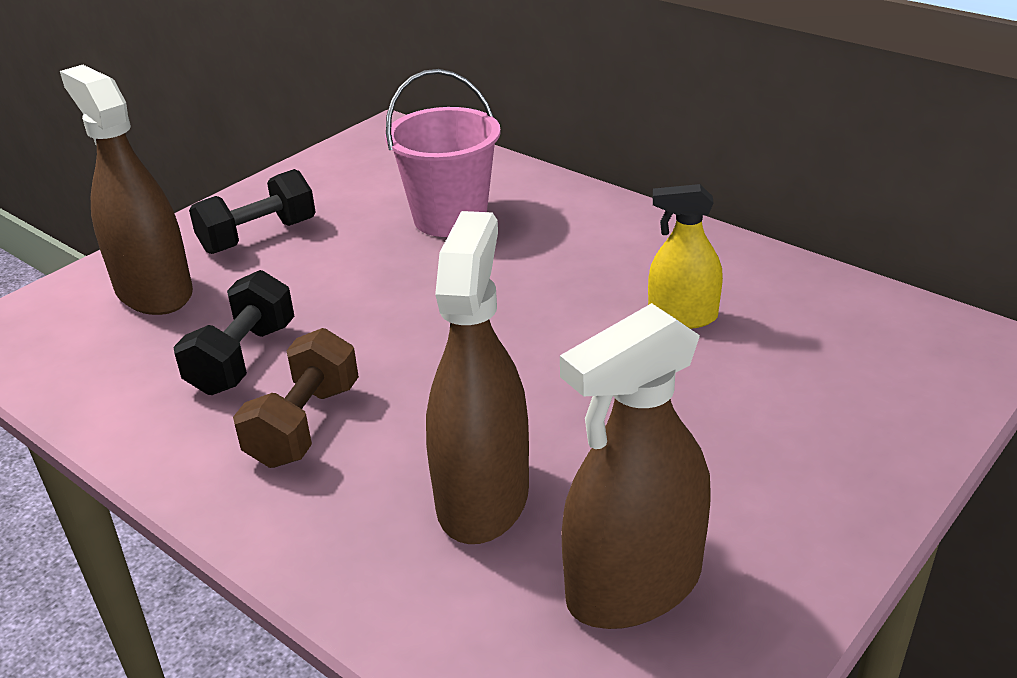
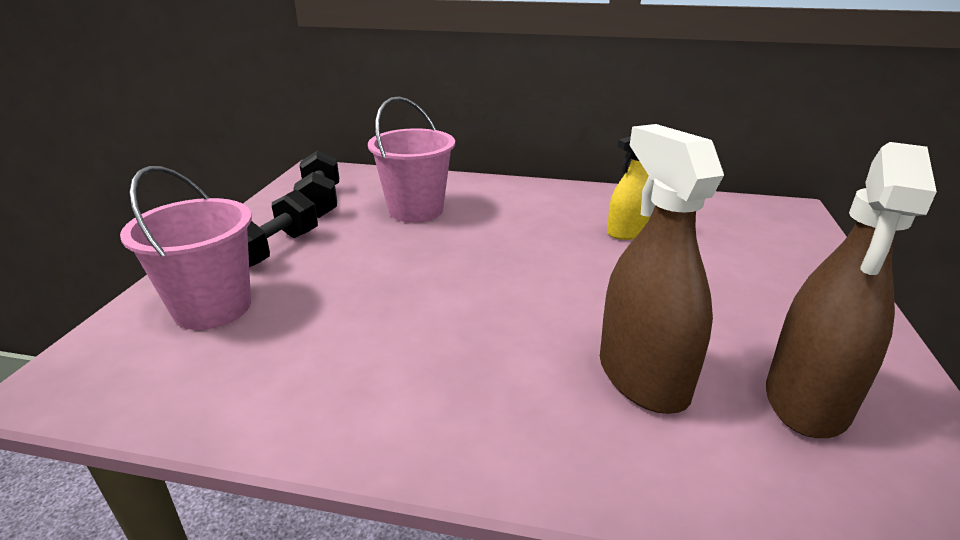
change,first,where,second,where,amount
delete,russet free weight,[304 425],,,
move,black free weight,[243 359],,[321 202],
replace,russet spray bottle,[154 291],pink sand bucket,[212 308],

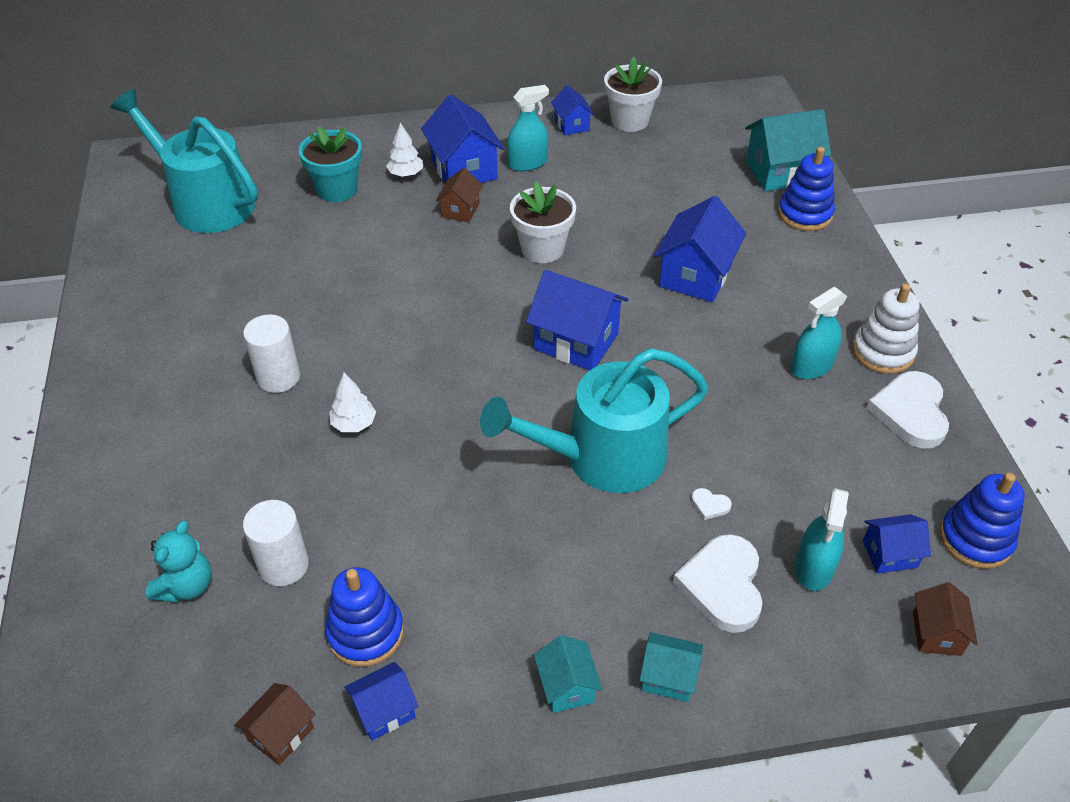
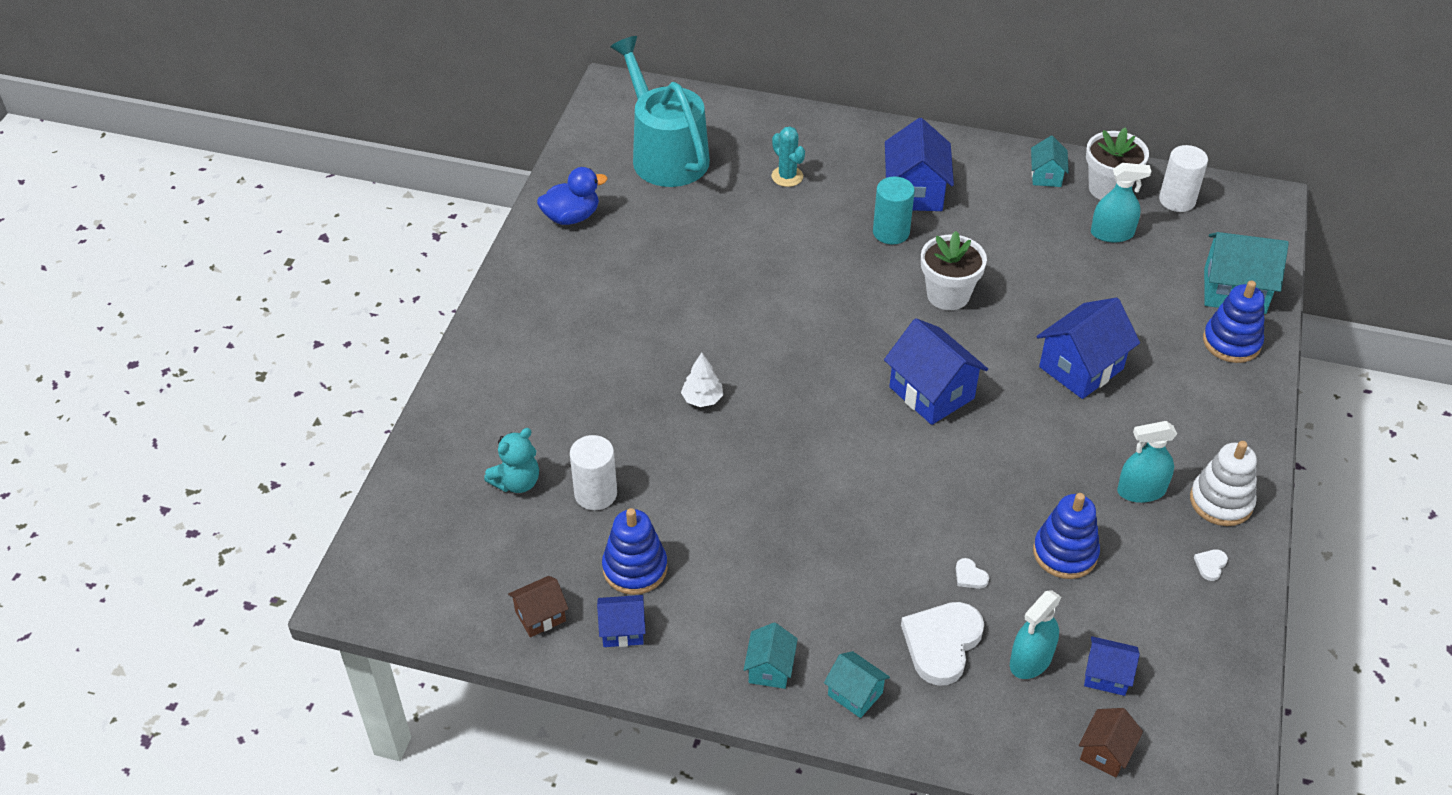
change,first,where,second,where,amount
delete,white toy tree,[406 174],,,
delete,turquoise watering can,[603 457],,,
insert,,,royal blue toy duck,[571 217],
move,white solid cylinder,[278 377],,[1177 200],
move,turquoise spray bottle,[527 163],,[1112 233],
move,royal blue ring stacker,[975 539],,[1065 553],
replace,turquoise flower pot,[337 189],turquoise saguaro cactus,[787 176],
replace,russet house,[460 210],turquoise solid cylinder,[891 232],
recolor,royal blue house,[571 125],turquoise house,[1046 176],
resize,white heart,[910 412],,[1210 565],x0.41

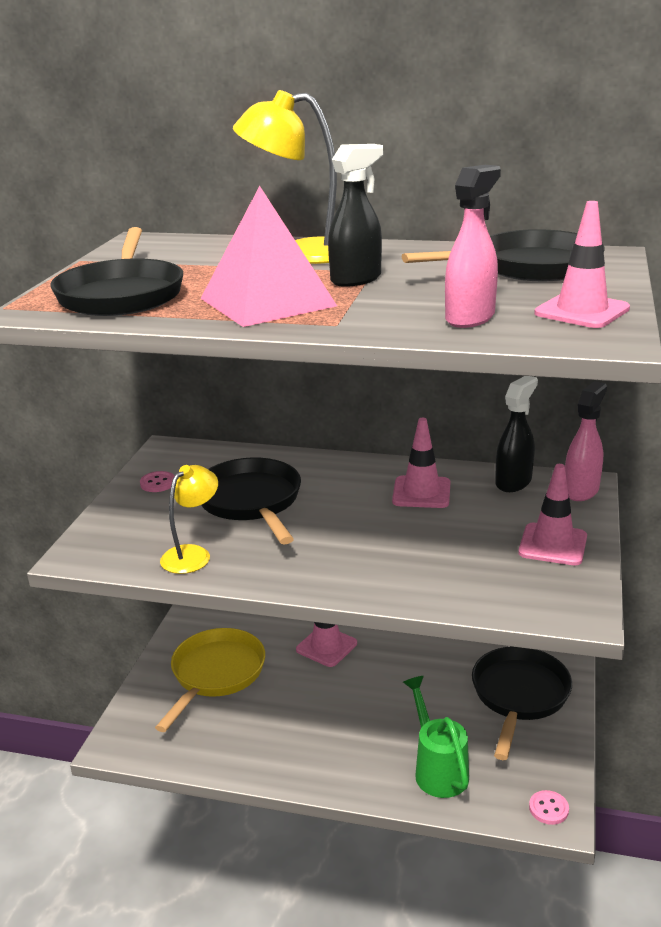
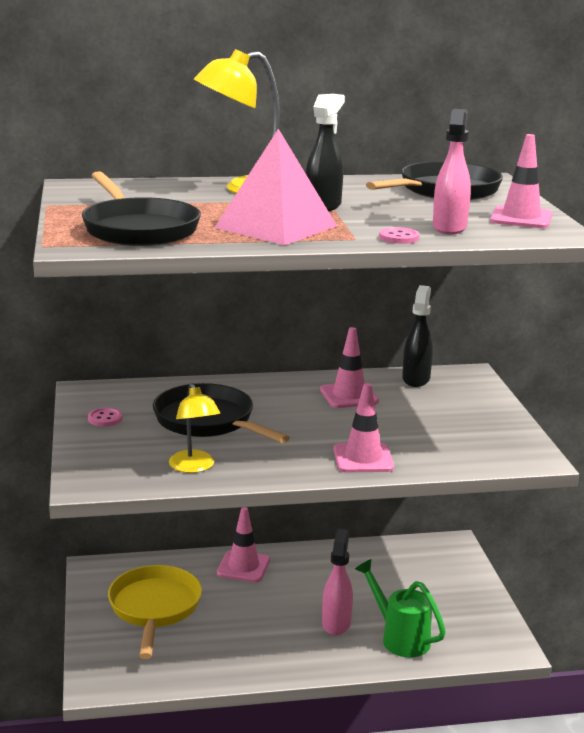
change,first,where,second,where,amount
delete,black pan,[519 696],,,
move,pink traffic cone,[552 545],,[363 458],
move,pink button,[548 809],,[399 237],
move,pink spray bottle,[581 490],,[336 623],
rotate,bright yellow desk lamp,[192 554],,[194 467],150 degrees clockwise

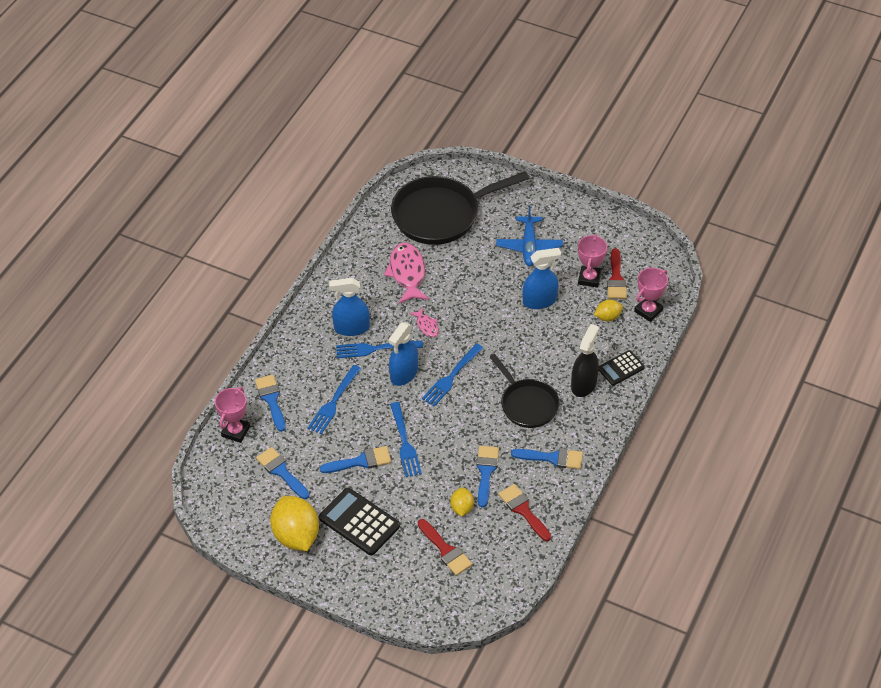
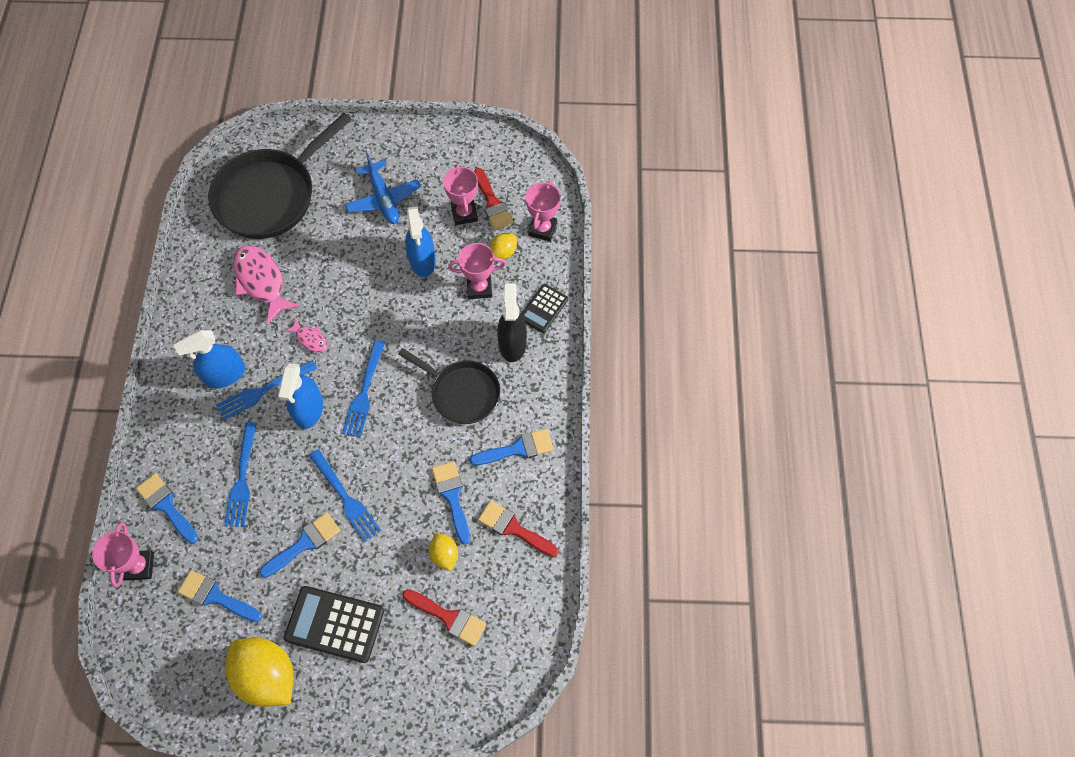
change,first,where,second,where,amount
insert,,,pink award cup,[479 288],
rotate,royal blue spray bottle,[539 301],,[422 260],120 degrees clockwise

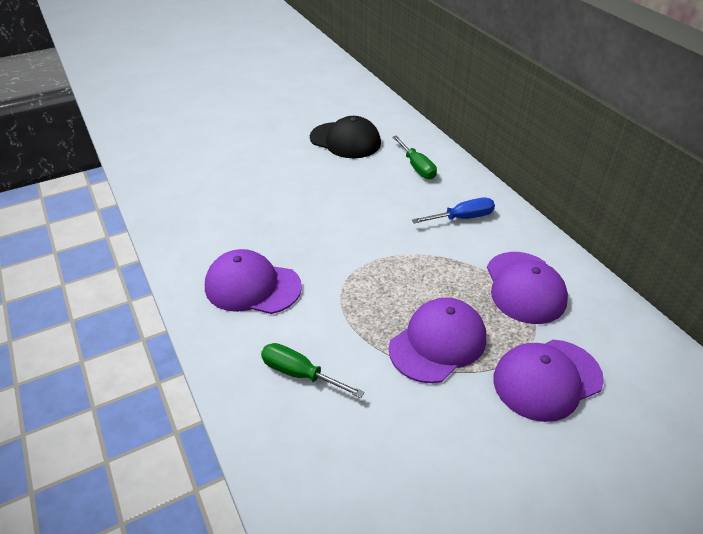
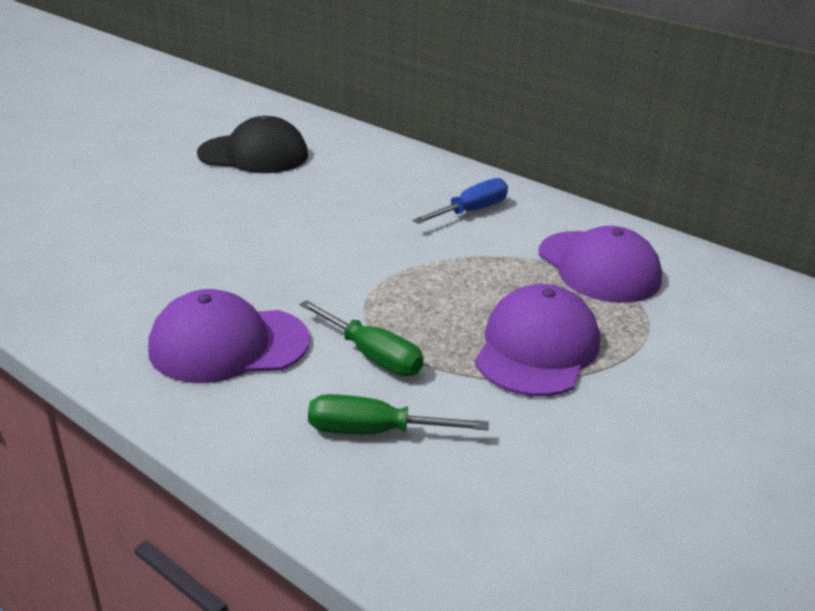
change,first,where,second,where,amount
delete,violet peaked cap,[547 379],,,
move,leaf-green screwdriver,[417 167],,[372 355],

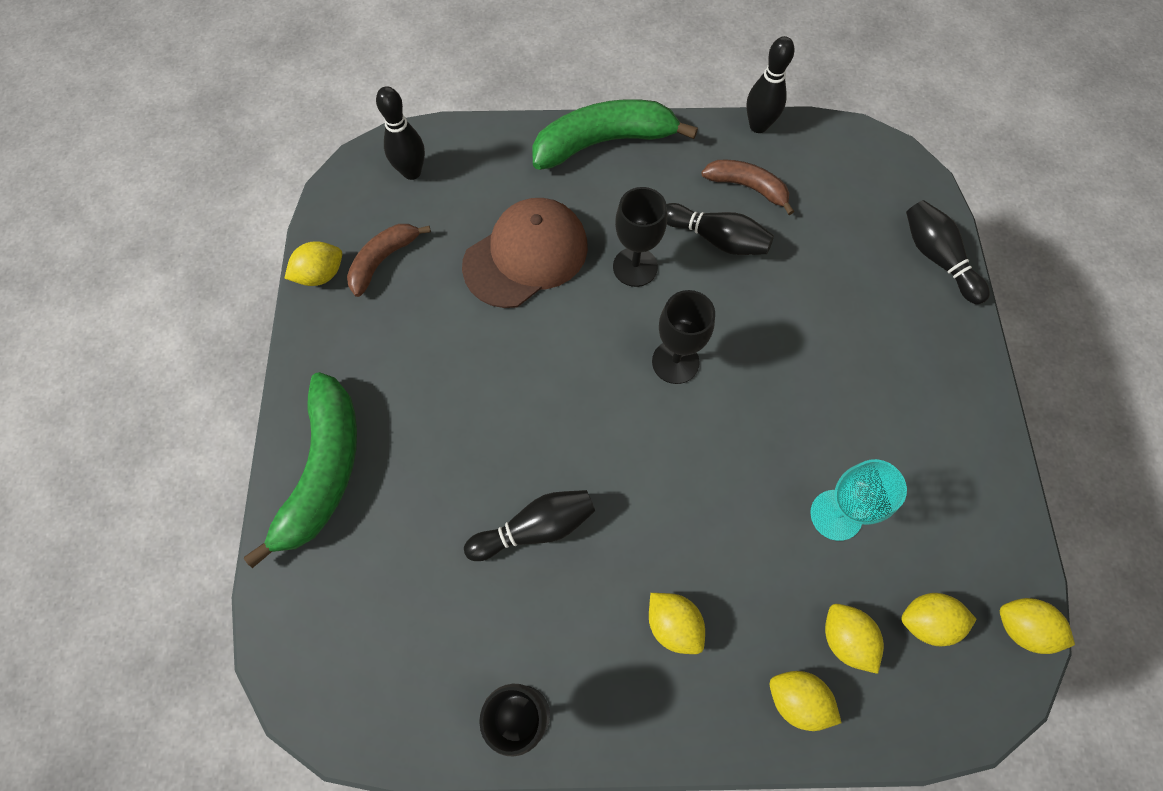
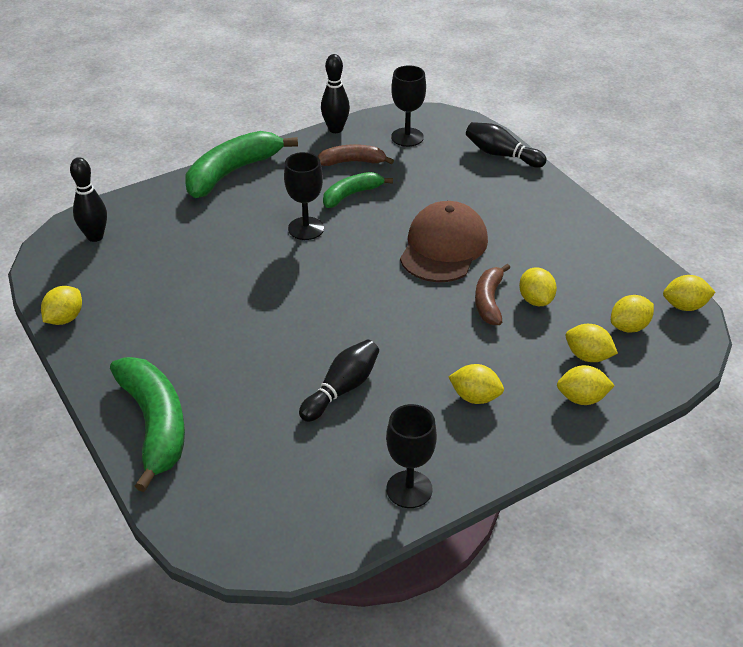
change,first,where,second,where,amount
move,russet banana fruit,[383 260],,[489 301],
move,russet peaked cap,[526 255],,[443 247],
move,black wine glass,[675 362],,[407 137],
replace,black skittle,[716 239],leaf-green banana fruit,[351 195],
replace,turquoise wine glass,[836 515],bright yellow toy lemon,[536 300],

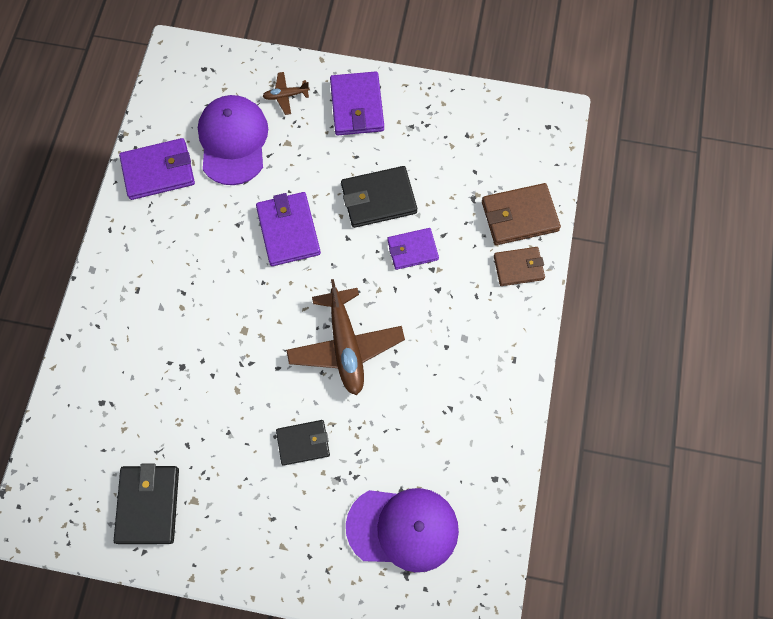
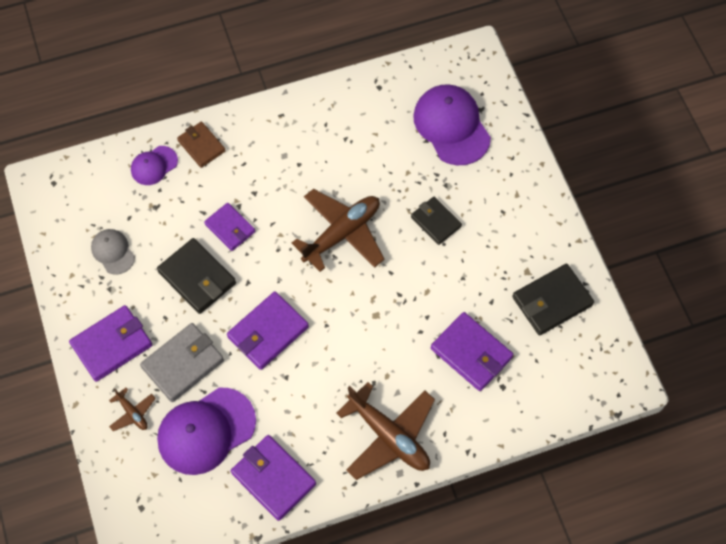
change,first,where,second,where,amount
insert,,,ash-grey peaked cap,[113 252],
insert,,,ash-grey wallet,[183 364],
insert,,,russet plane,[389 436],
insert,,,violet wallet,[471 353],
replace,russet wallet,[519 216],violet peaked cap,[154 165],

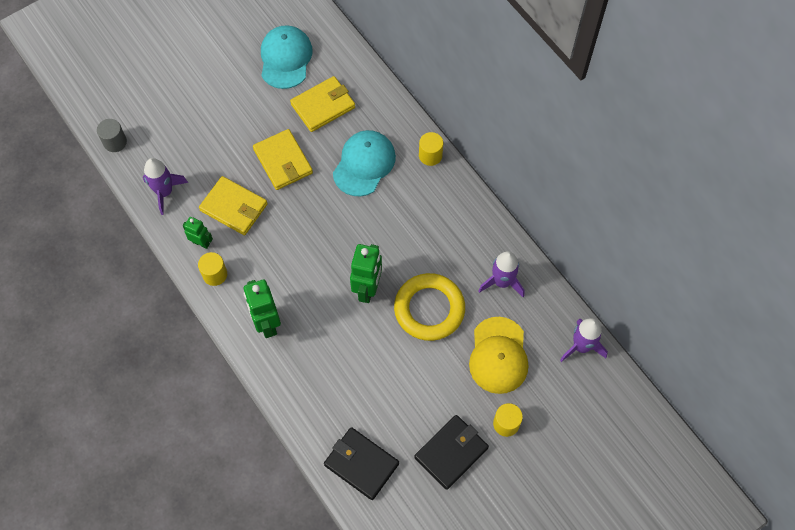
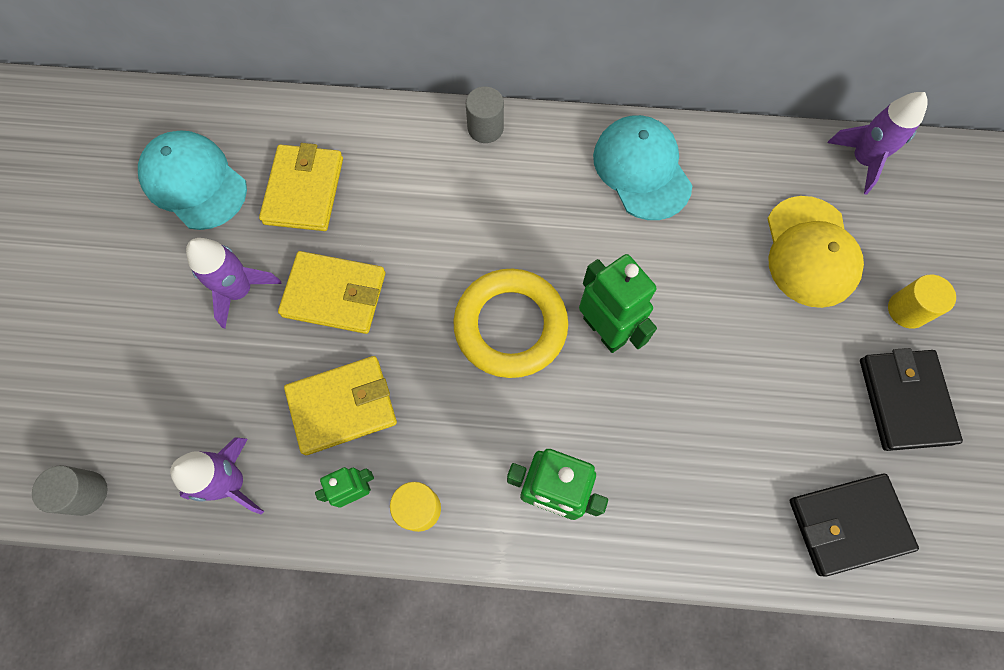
change,first,where,second,where,amount
move,turquoise peaked cap,[364 164],,[642 170],
move,bright yellow hoop,[429 309],,[510 326],
move,violet toy rocket,[502 282],,[240 291],
recolor,bright yellow solid cylinder,[430 155],ash-grey solid cylinder,[485 128],
rotate,bright yellow peaked cap,[498 355],,[810 252],45 degrees clockwise

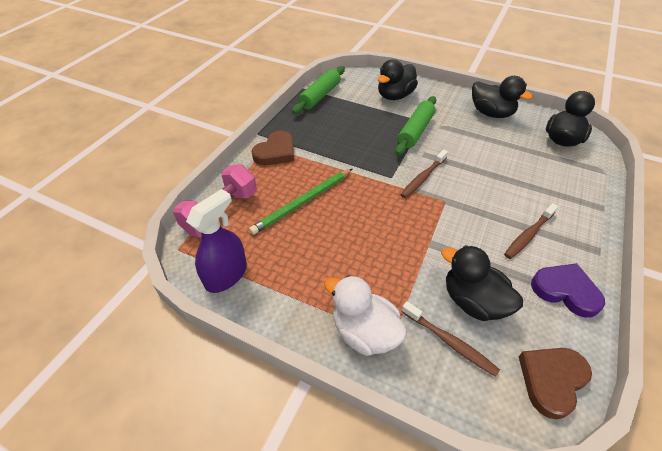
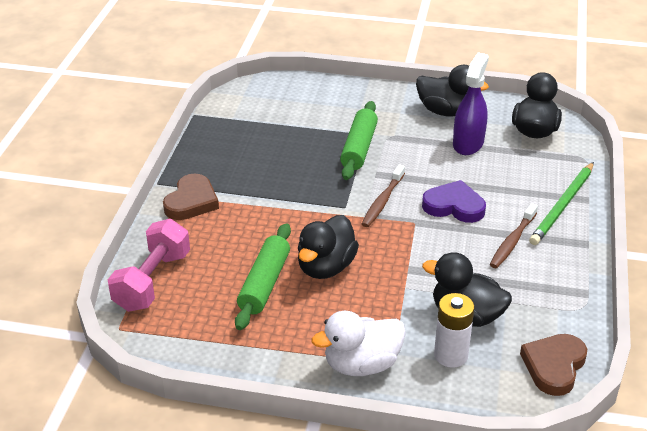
change,first,where,second,where,amount
move,violet spray bottle,[226 275],,[468 143],
move,leaf-green lead pencil,[302 202],,[562 206],
move,leaf-green dough roller,[320 96],,[264 284],
move,black toy duck,[395 96],,[326 267],
move,violet heart,[565 291],,[454 206],
replace,russet tooth brush,[449 342],white AA battery,[450 355],
rotate,white toy duck,[364 332],,[361 364],45 degrees counterclockwise

